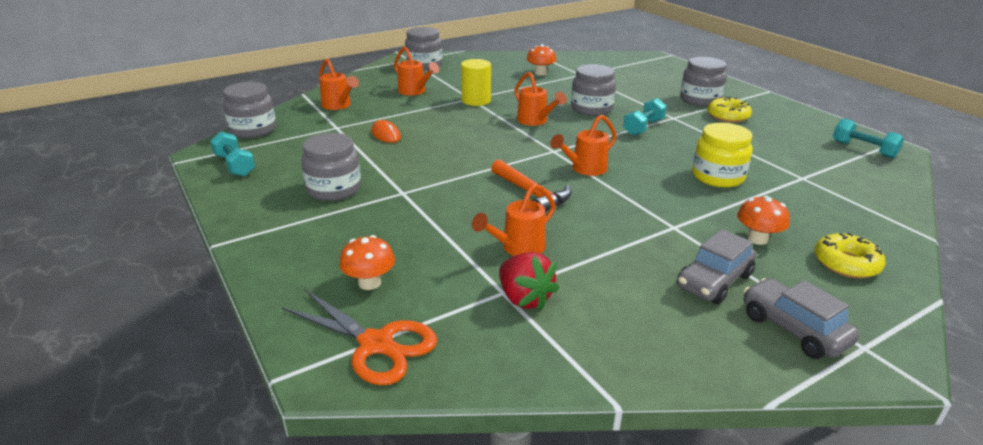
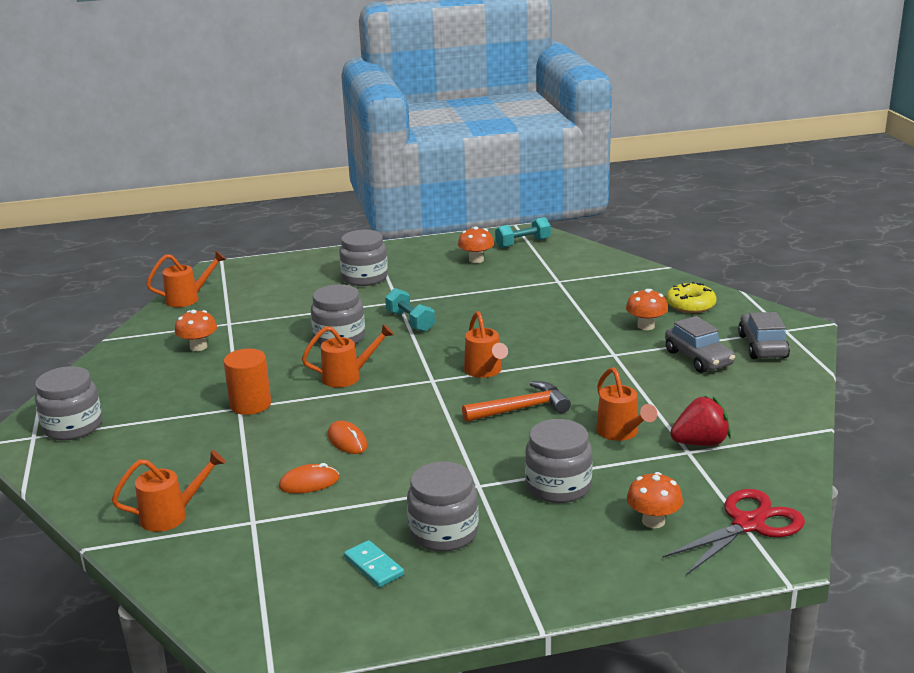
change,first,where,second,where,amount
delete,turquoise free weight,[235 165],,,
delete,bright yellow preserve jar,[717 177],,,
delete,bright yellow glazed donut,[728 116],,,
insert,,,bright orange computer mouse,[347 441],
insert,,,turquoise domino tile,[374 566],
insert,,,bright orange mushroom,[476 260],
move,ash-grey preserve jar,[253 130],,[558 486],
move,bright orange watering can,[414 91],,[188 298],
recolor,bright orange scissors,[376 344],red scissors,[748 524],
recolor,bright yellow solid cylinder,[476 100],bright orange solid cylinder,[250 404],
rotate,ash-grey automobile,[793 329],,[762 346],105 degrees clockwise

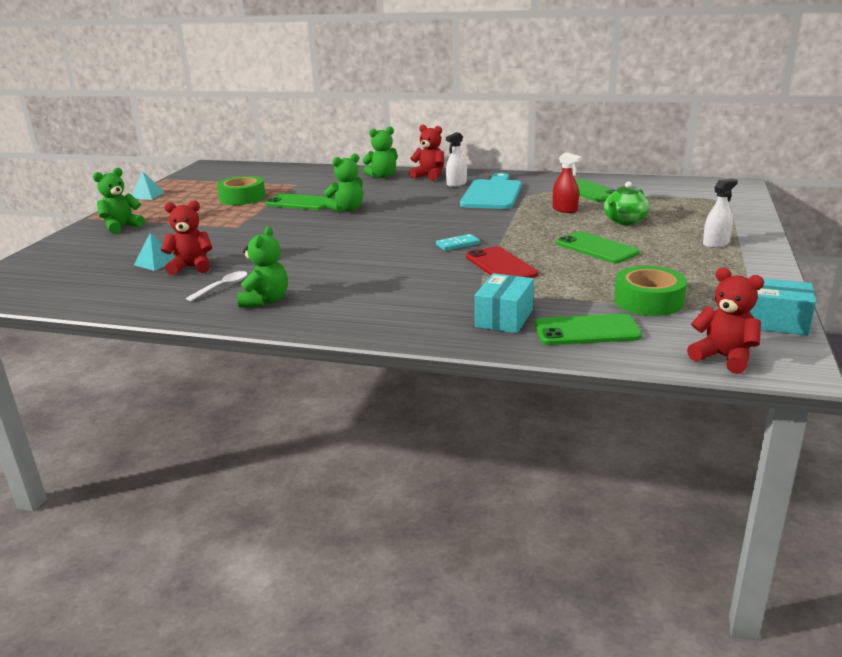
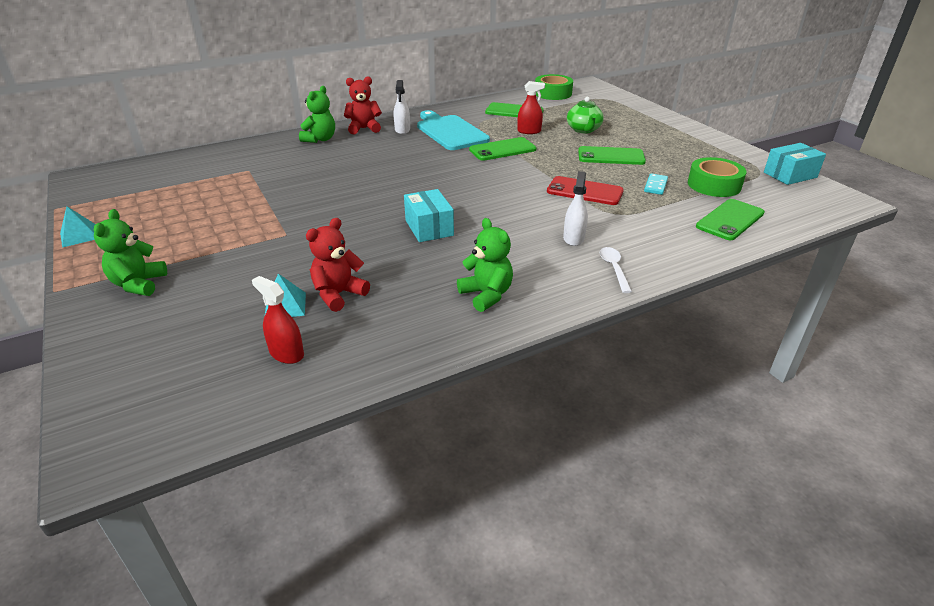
change,first,where,second,where,amount
delete,leaf-green teddy,[347 209],,,
delete,red teddy,[723 357],,,
insert,,,red spray bottle,[286 353],
move,white spoon,[222 287],,[614 269],
move,leaf-green sticky tape,[242 198],,[553 93],
move,leaf-green mobile phone,[299 203],,[502 149],
move,turquoise domino tile,[457 244],,[655 186],
move,turquoise package,[504 318],,[429 228],
move,white spray bottle,[716 243],,[573 238],

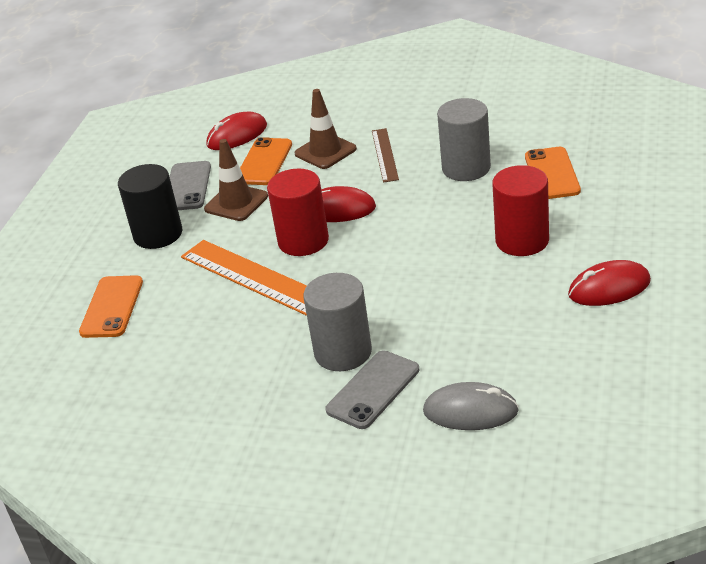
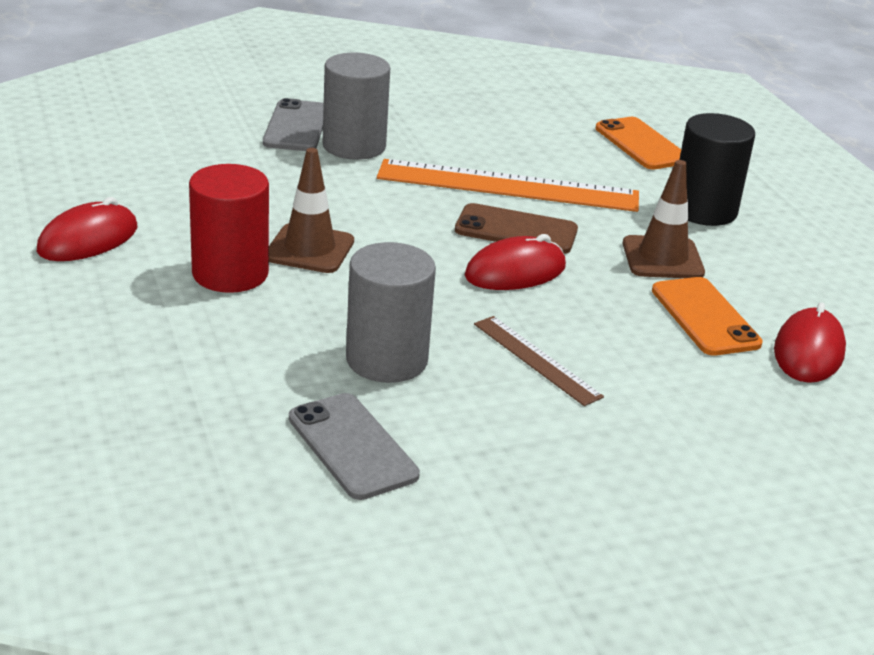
change,first,where,second,where,amount
delete,ash-grey computer mouse,[470 411],,,
delete,bright orange mobile phone,[552 174],,,
move,ash-grey mobile phone,[187 187],,[352 446],
move,russet traffic cone,[325 151],,[309 249],
replace,red solid cylinder,[303 241],russet mobile phone,[516 230],

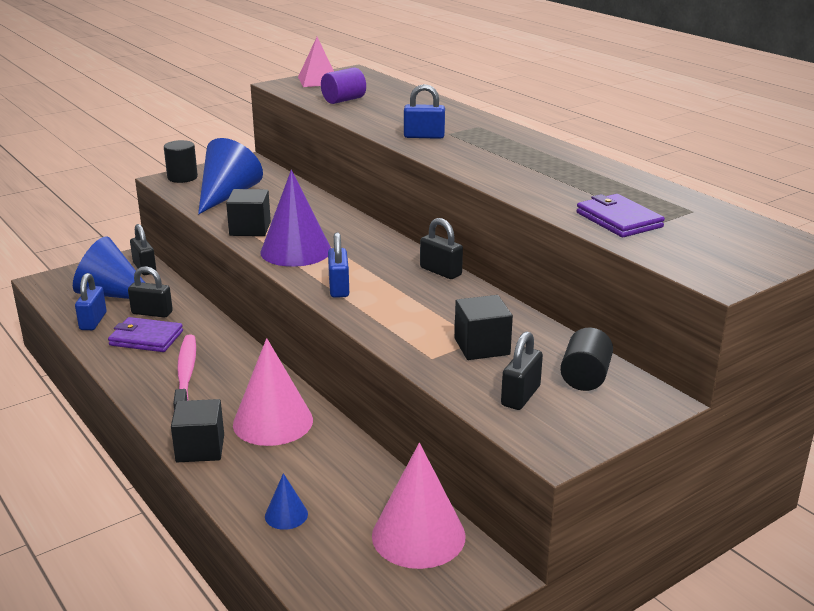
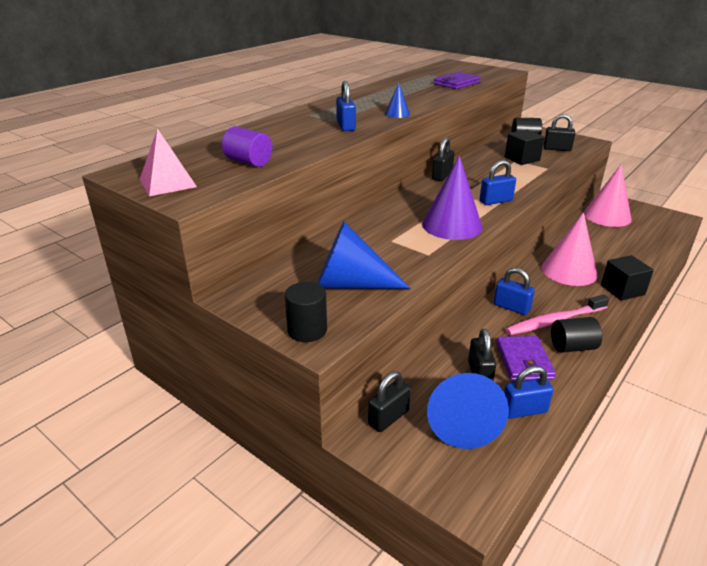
change,first,where,second,where,amount
delete,black block,[250 229],,,
insert,,,royal blue lock,[511 307],
insert,,,black solid cylinder,[572 347],
move,royal blue cone shape,[286 515],,[397 114],

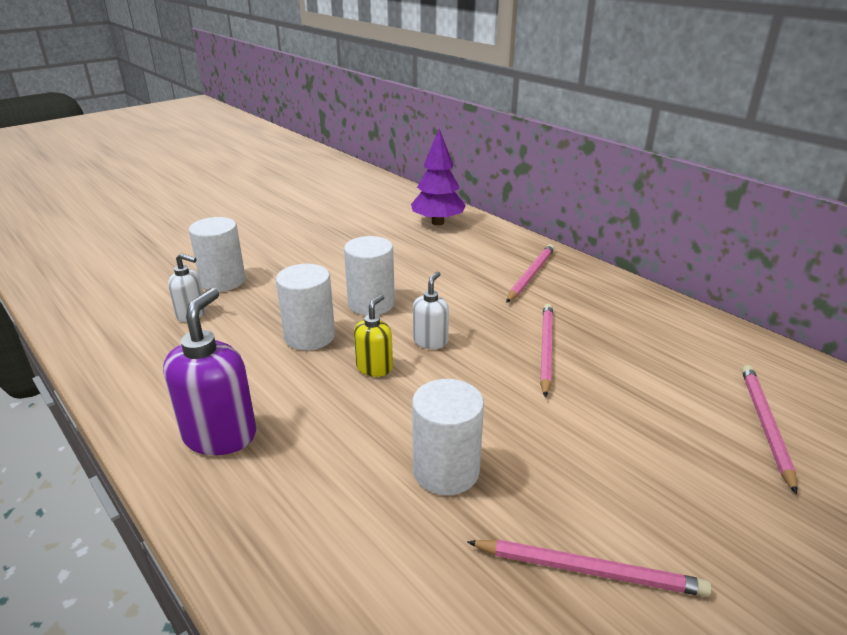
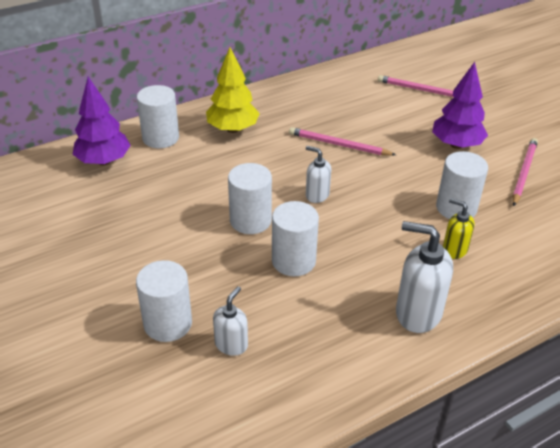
change,first,where,second,where,amount
insert,,,white solid cylinder,[160 138],
insert,,,violet toy tree,[456 144],
move,bright yellow soap dispenser,[374 368],,[454 249],
replace,pink lead pencil,[530 275],bright yellow toy tree,[233 129],
recolor,violet soap dispenser,[220 435],white soap dispenser,[417 313],

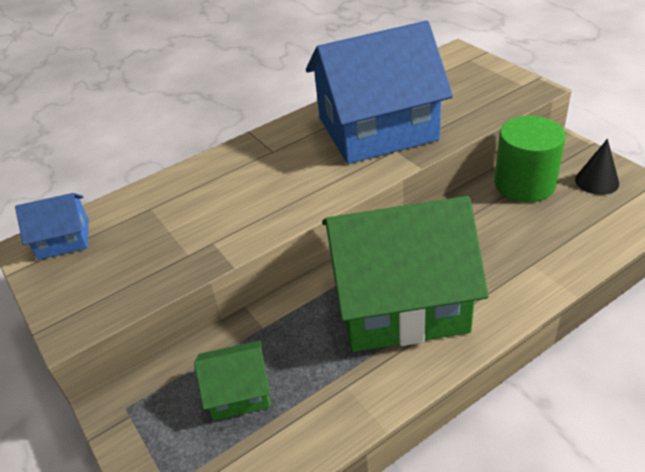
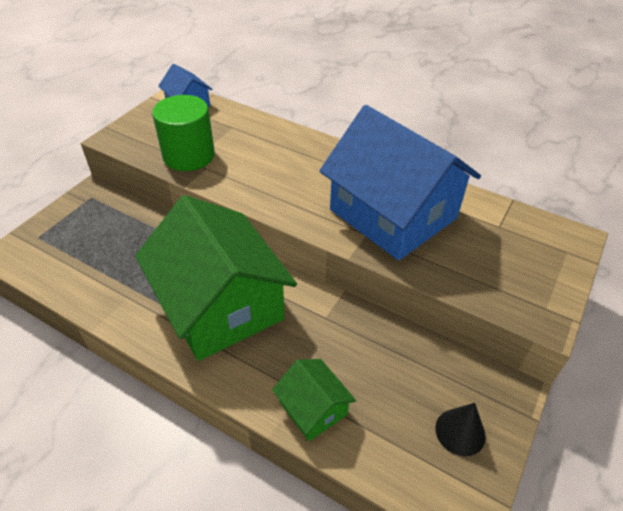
change,first,where,second,where,amount
move,leaf-green house,[239 392],,[313 408],
move,leaf-green solid cylinder,[524 184],,[189 156],

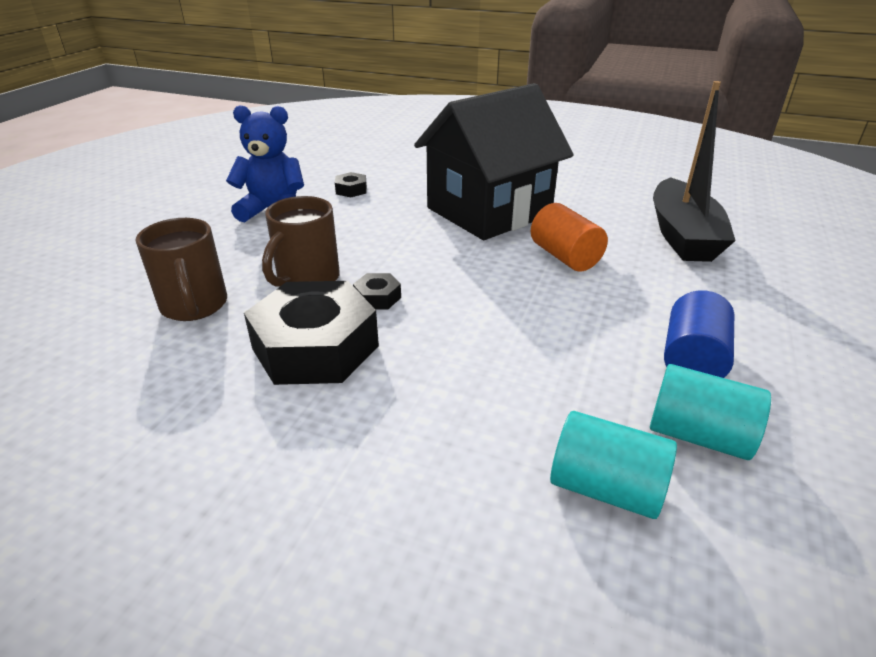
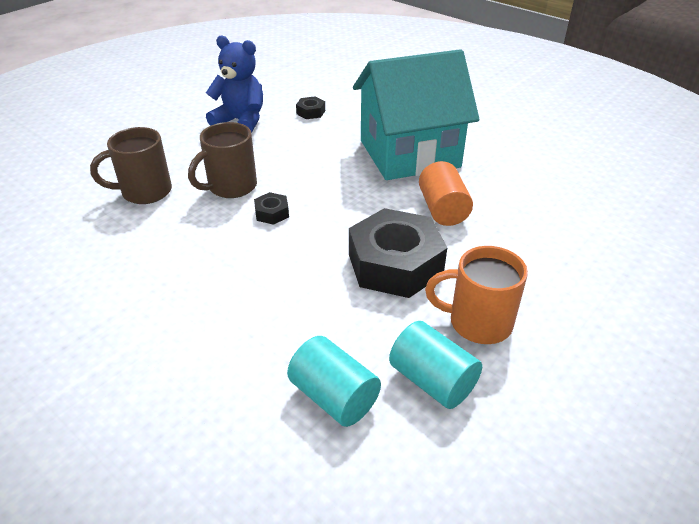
change,first,where,second,where,amount
delete,black boat,[682 235],,,
move,black hex nut,[315 347],,[395 264],
replace,royal blue solid cylinder,[692 360],bright orange coffee mug,[477 322],
recolor,black house,[489 211],turquoise house,[409 153],
rotate,russet coffee mug,[194 306],,[144 192],75 degrees clockwise

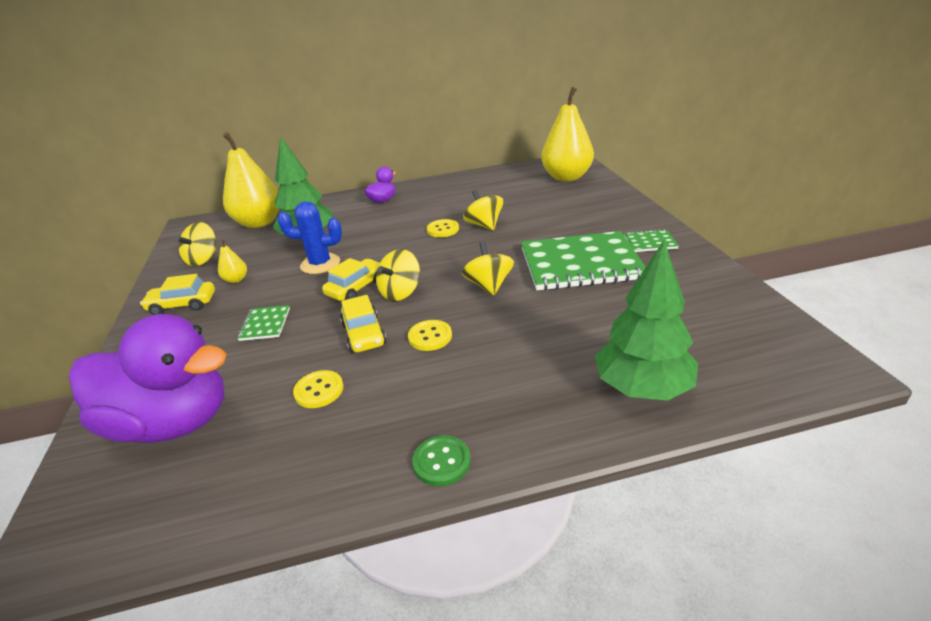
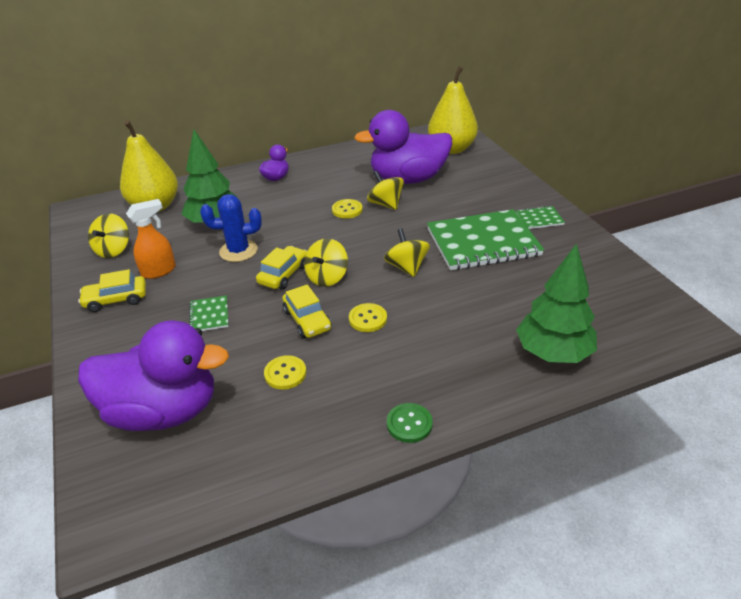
change,first,where,second,where,amount
insert,,,violet toy duck,[408 179],
replace,bright yellow pear,[236 280],bright orange spray bottle,[159 271],

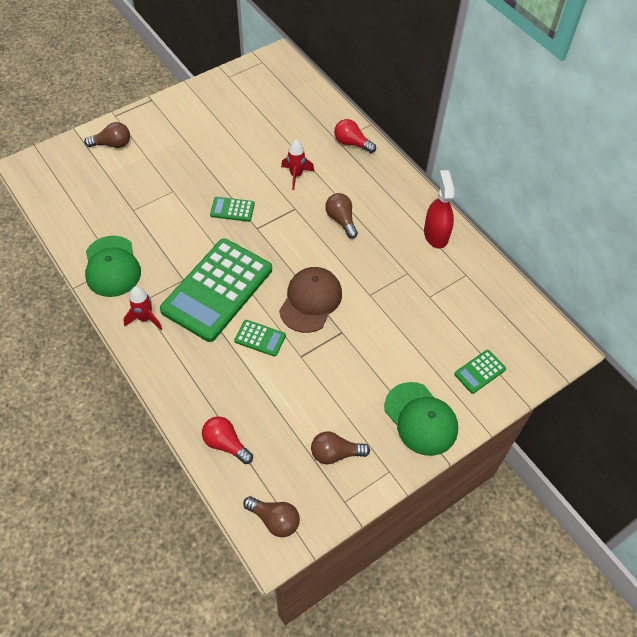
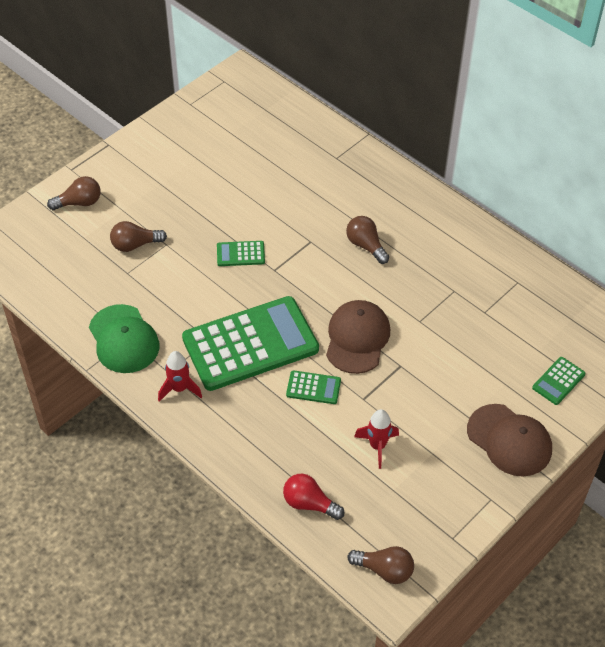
change,first,where,second,where,amount
delete,red light bulb,[352 143],,,
delete,red spray bottle,[436 234],,,
move,red toy rocket,[296 175],,[377 446],
move,russet light bulb,[335 453],,[135 245],
recolor,leaf-green peaked cap,[420 419],russet peaked cap,[509 440],
rotate,leaf-green calculator,[217 290],,[250 344],135 degrees counterclockwise

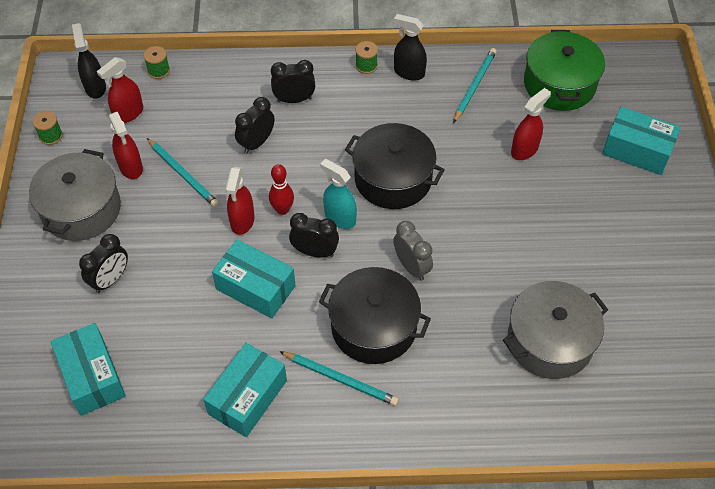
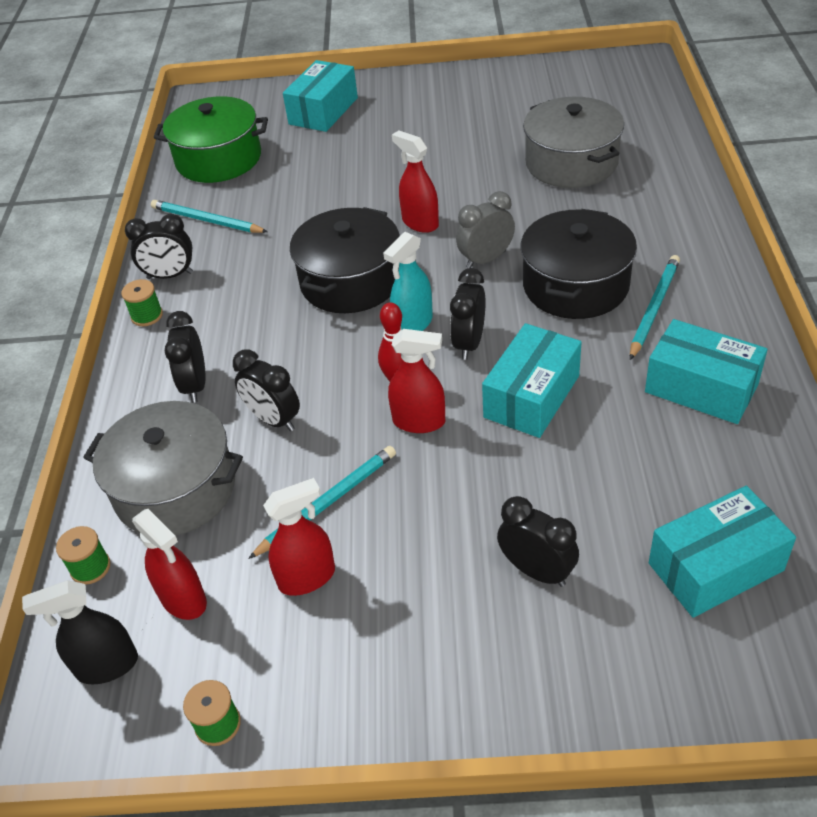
change,first,where,second,where,amount
move,ash-grey stockpot,[81 209],,[175 488],
move,red spray bottle,[524 150],,[420 223],
replace,black spray bottle,[409 72],black alarm clock,[170 276],

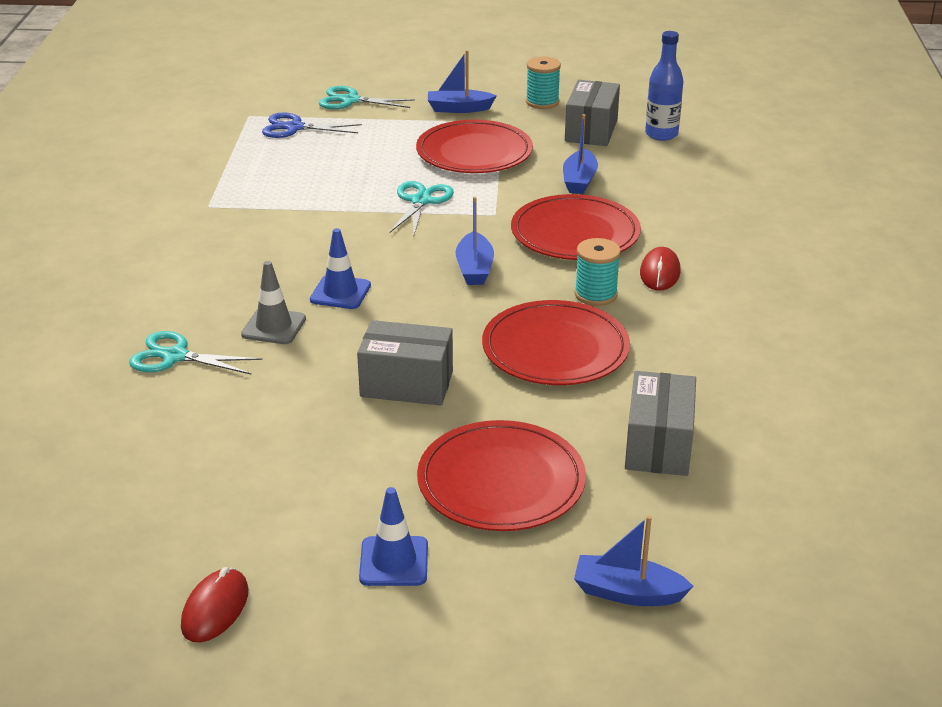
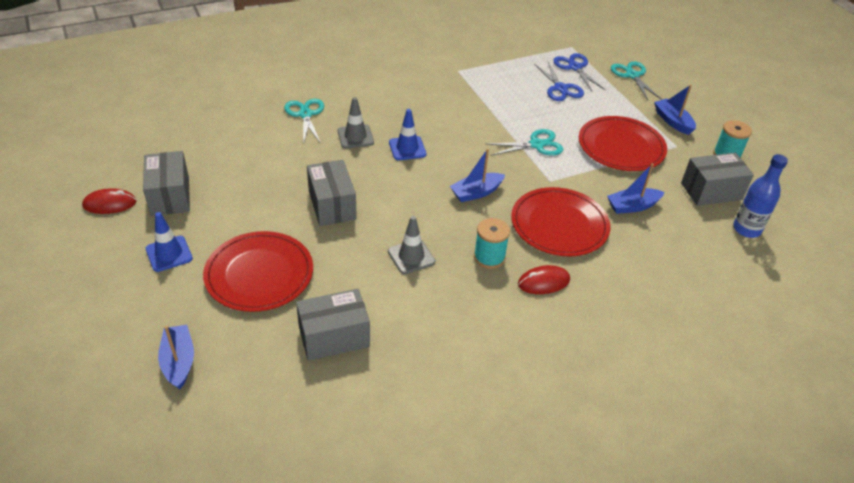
change,first,where,second,where,amount
insert,,,ash-grey package,[170 196],
insert,,,royal blue scissors,[560 88],
replace,red flat dish,[555 348],ash-grey traffic cone,[411 257],

